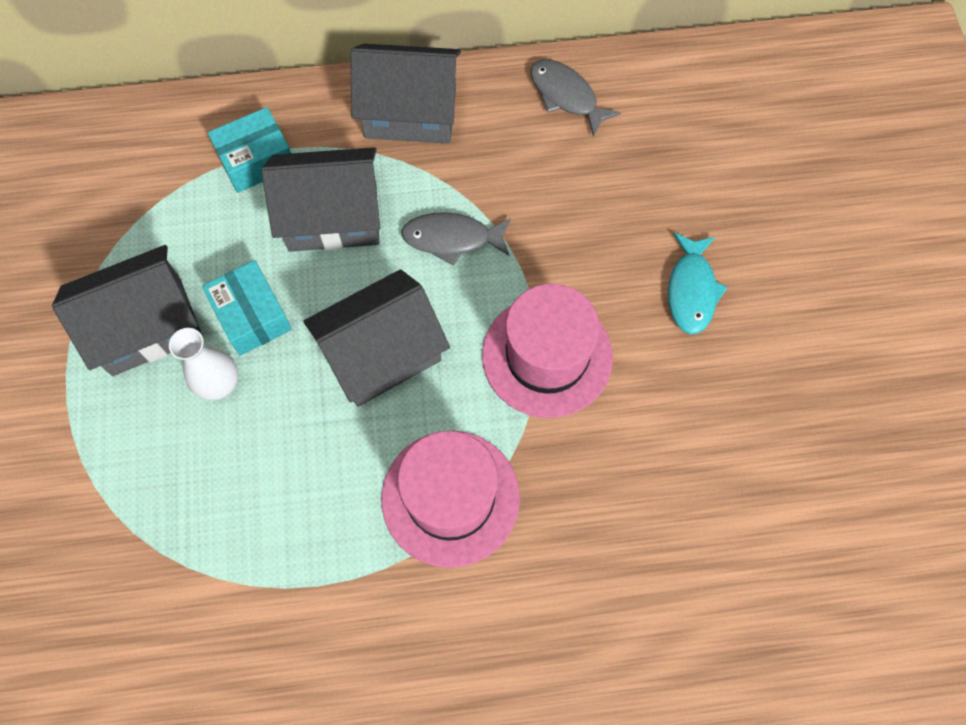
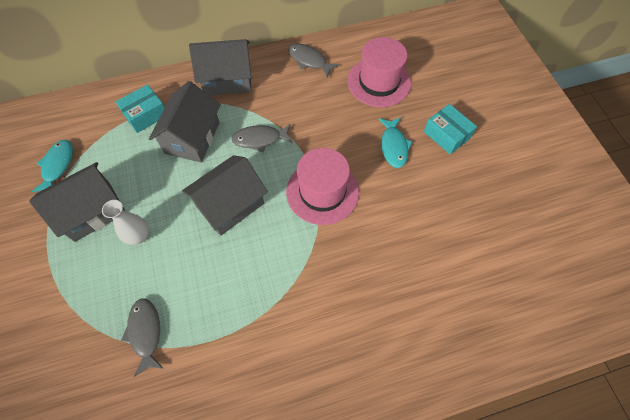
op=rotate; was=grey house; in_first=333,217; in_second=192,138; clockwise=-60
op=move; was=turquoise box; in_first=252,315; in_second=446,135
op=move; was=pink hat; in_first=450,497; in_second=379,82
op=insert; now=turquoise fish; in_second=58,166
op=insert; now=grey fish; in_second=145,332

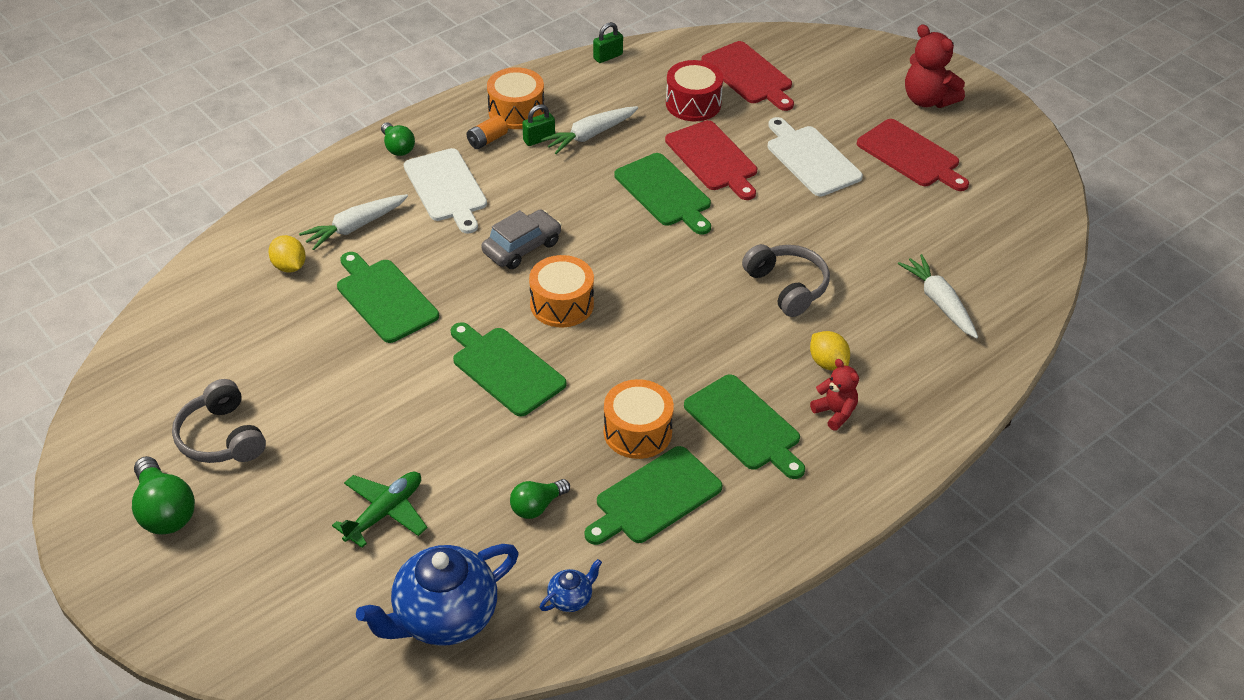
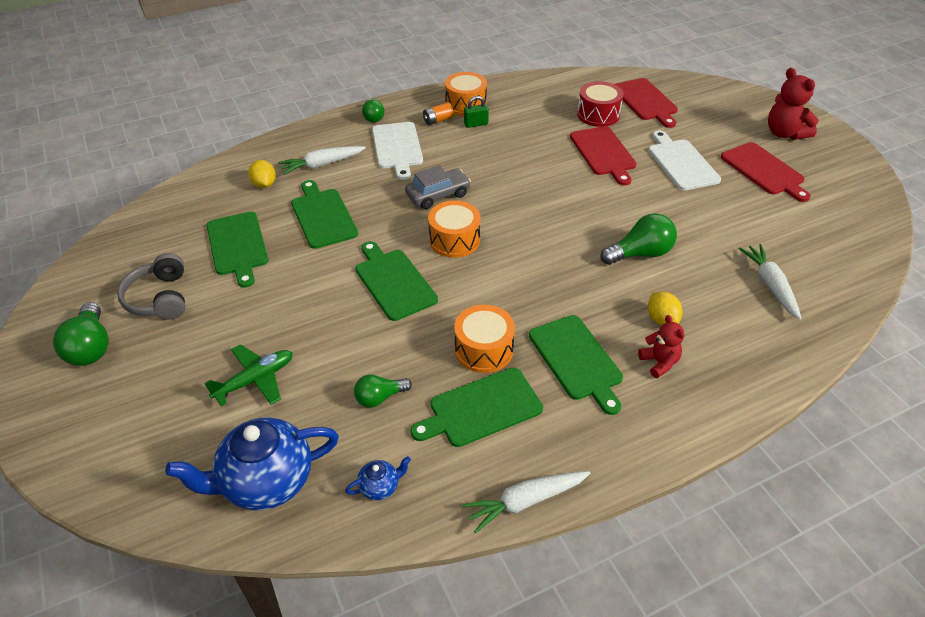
op=delete; was=green padlock; in_first=608,56
op=move; was=white carrot; in_first=590,135; in_second=525,501
op=move; was=green cutting board; in_first=665,192; in_second=237,246
op=replace; was=grey headphones; now=green light bulb; in_first=787,287; in_second=640,253

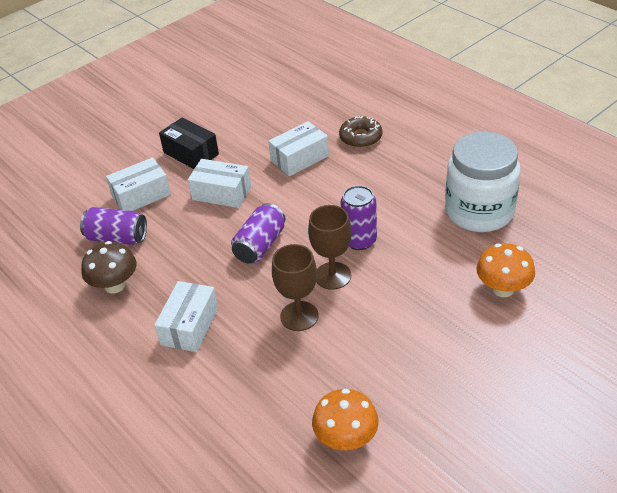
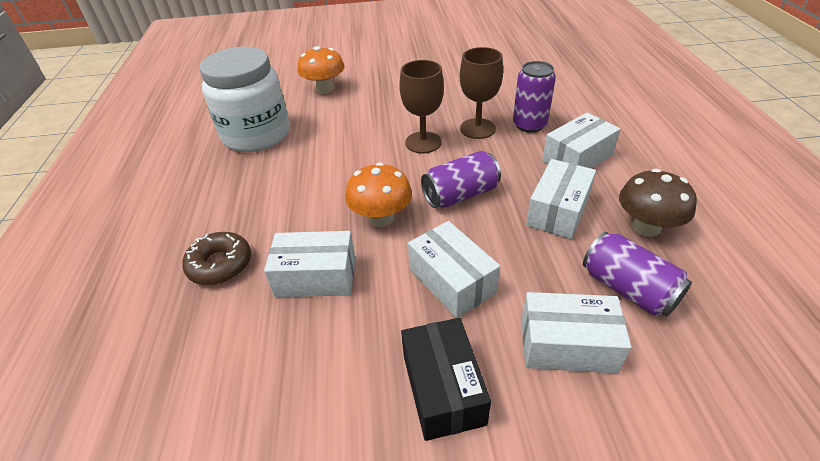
op=move; was=purple can; in_first=359,240; in_second=529,125
op=move; was=orange mushroom; in_first=346,439; in_second=381,218
op=insert; now=white box; in_second=557,211

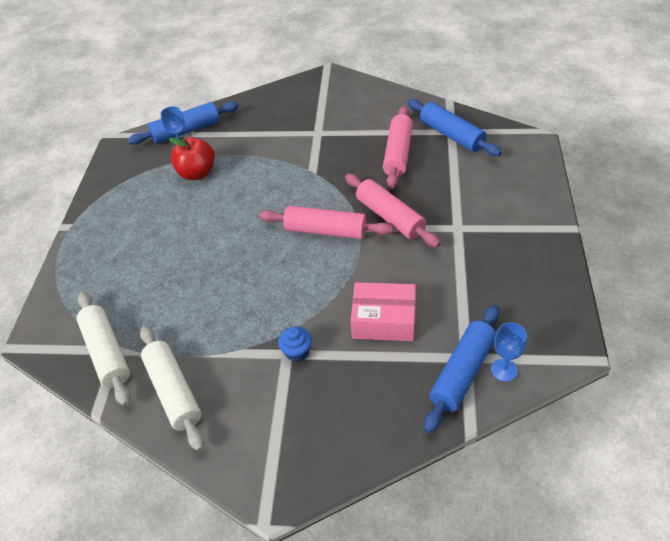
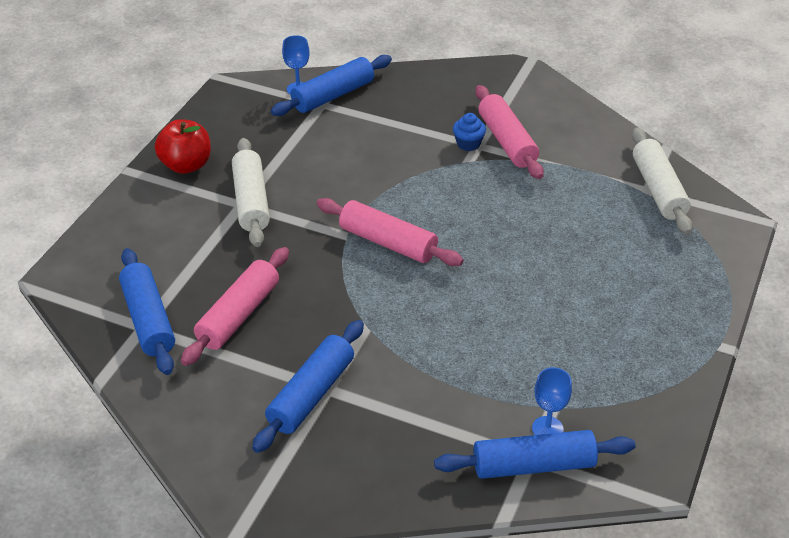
op=move; was=red apple; in_first=197,173; in_second=186,165
op=move; was=pink rolling pin; in_first=390,217; in_second=507,141
op=delete; was=pink box; in_first=384,320
op=move; was=white rolling pin; in_first=173,392; in_second=251,201
op=insert; now=blue rolling pin; in_second=311,394

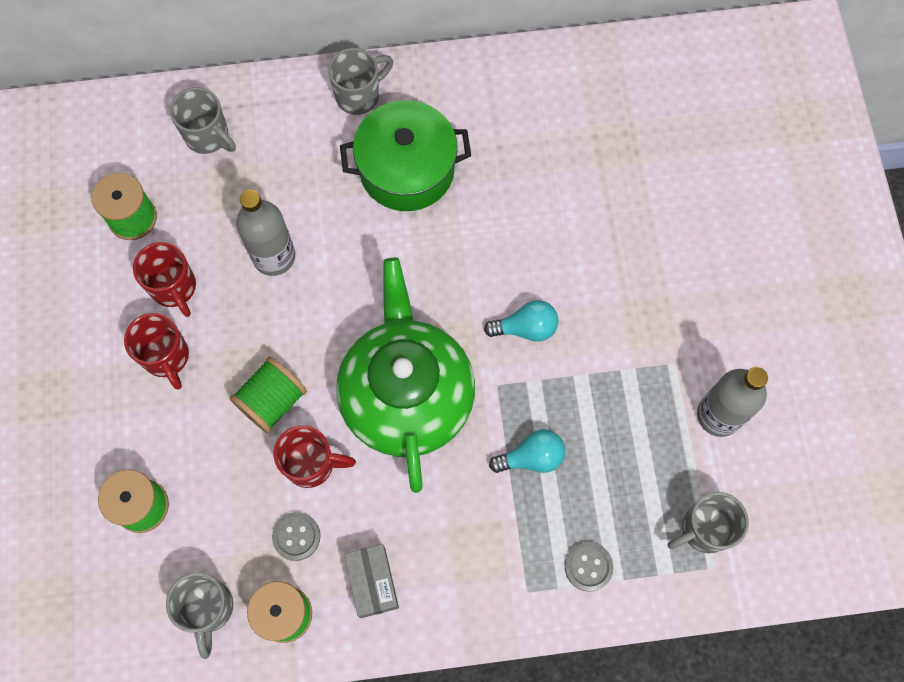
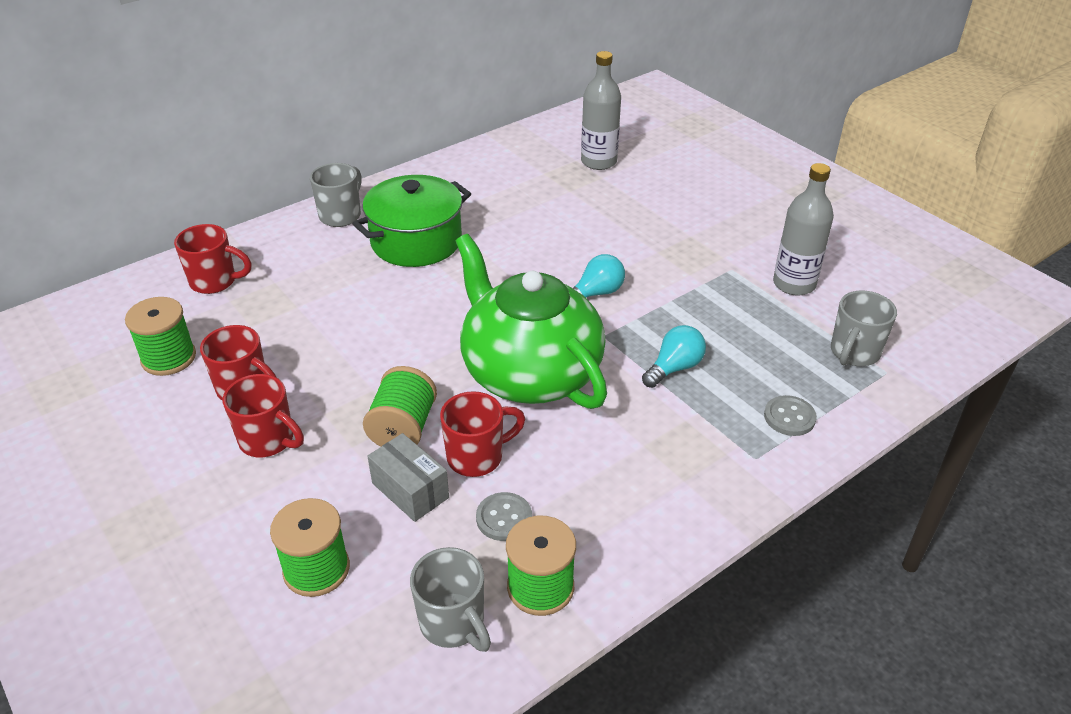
op=recolor; was=grey mug; now=red mug; in_first=208,136; in_second=215,282
op=move; was=grey bottle; in_first=274,257; in_second=599,162
op=move; was=grey box; in_first=373,583; in_second=410,490

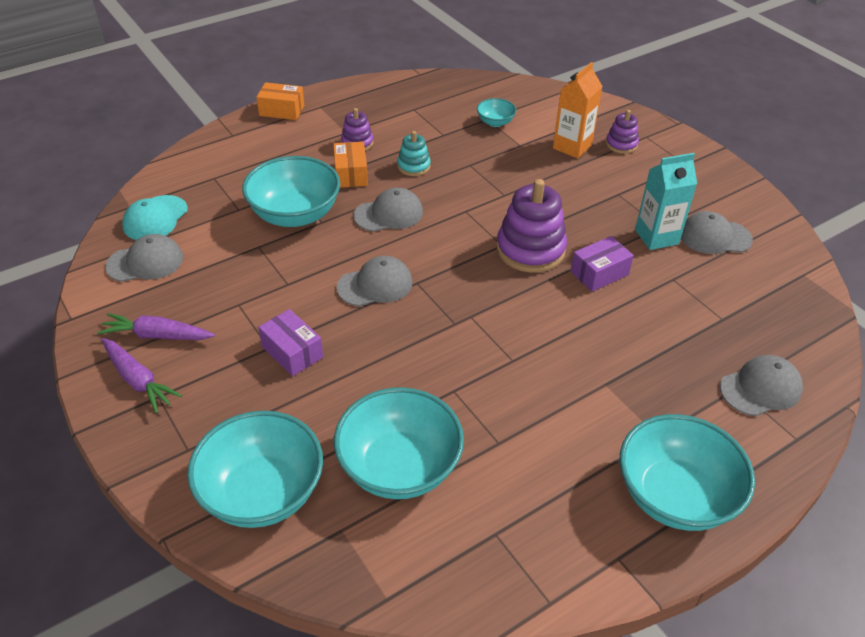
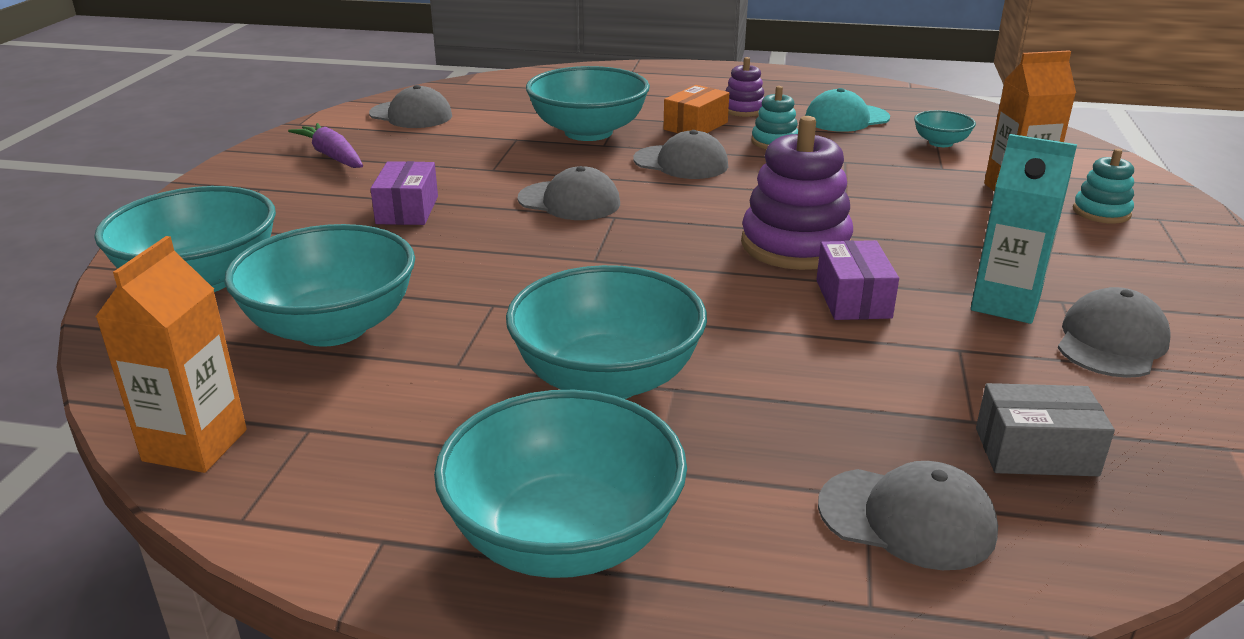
op=delete; was=orange box; in_first=282,110
op=recolor; was=purple stacking toy; now=turquoise stacking toy; in_first=621,144; in_second=1101,212
op=move; was=turquoise cap; in_first=155,218; in_second=846,118
op=rotate; was=grey cap; in_first=714,237; in_second=1111,342; clockwise=75
op=rotate; was=purple box; in_first=599,273; in_second=853,299; clockwise=75
op=delete; was=purple carrot; in_first=138,380
op=insert; now=orange carton; in_second=195,445
op=insert; now=turquoise bowl; in_second=607,379
op=insert; now=grey box; in_second=1035,452

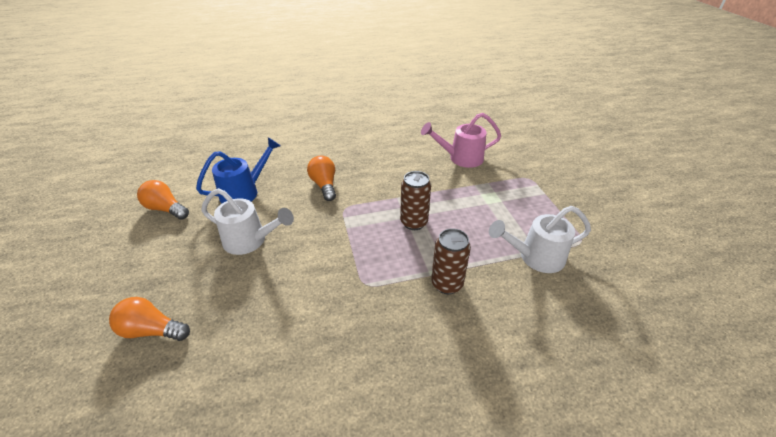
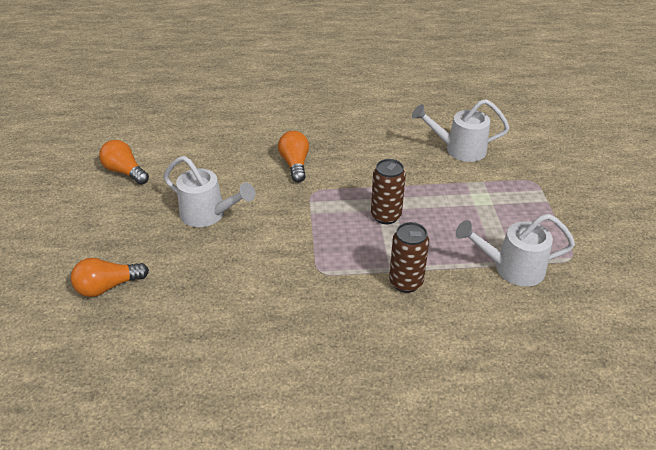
op=recolor; was=pink watering can; now=white watering can; in_first=461,158; in_second=459,149
op=delete; was=blue watering can; in_first=244,192
op=rotate; was=orange light bulb; in_first=152,330; in_second=108,287; clockwise=-45

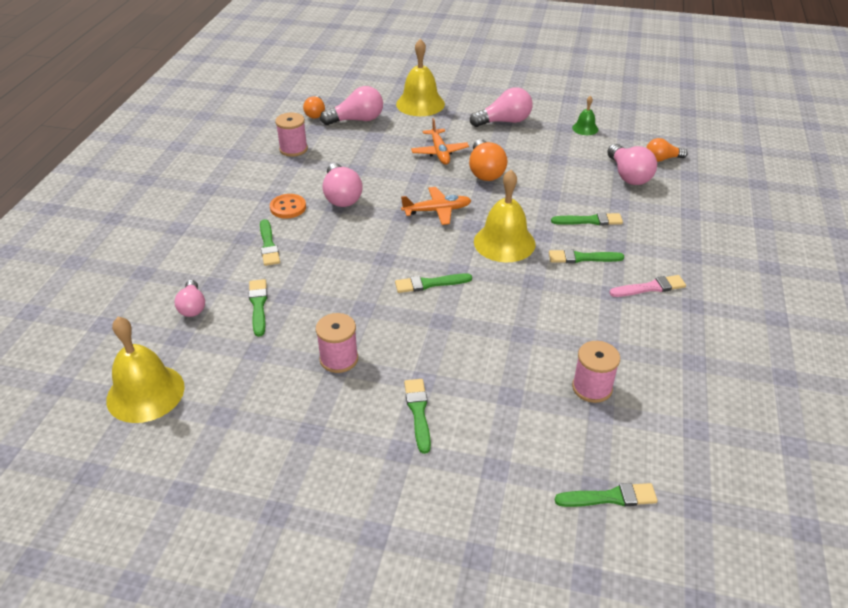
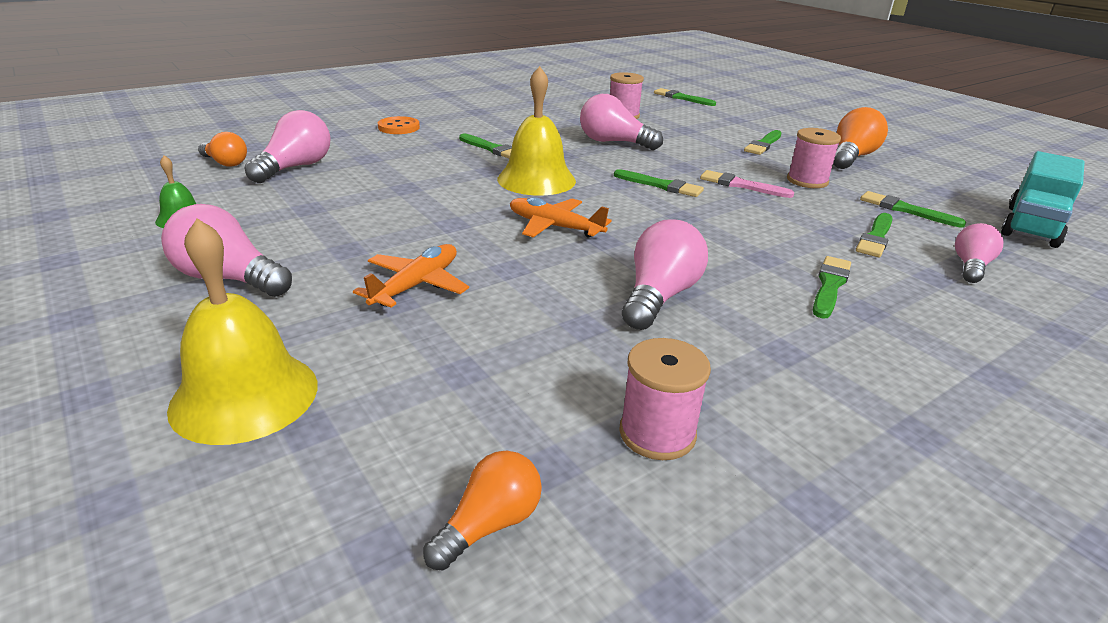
op=move; was=pink light bulb; in_first=356,120; in_second=614,142
op=move; was=orange light bulb; in_first=485,171; in_second=851,157
op=move; was=orange button; in_first=288,207; in_second=399,127
op=move; was=green brush; in_first=590,221; in_second=905,210
op=move; was=pink brush; in_first=650,287; in_second=741,185
op=replace; was=yellow bell; now=turquoise truck; in_first=145,393; in_second=1031,226

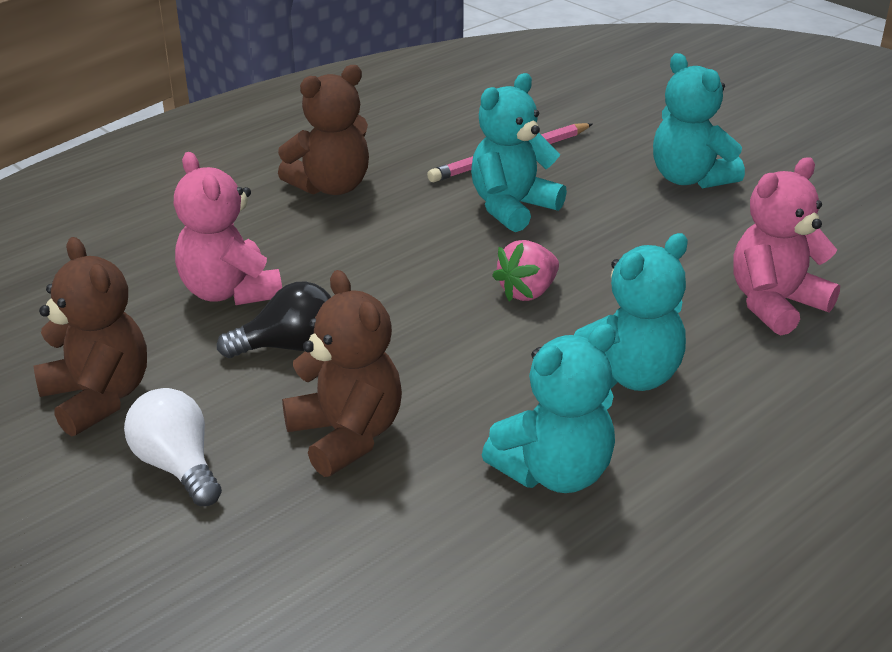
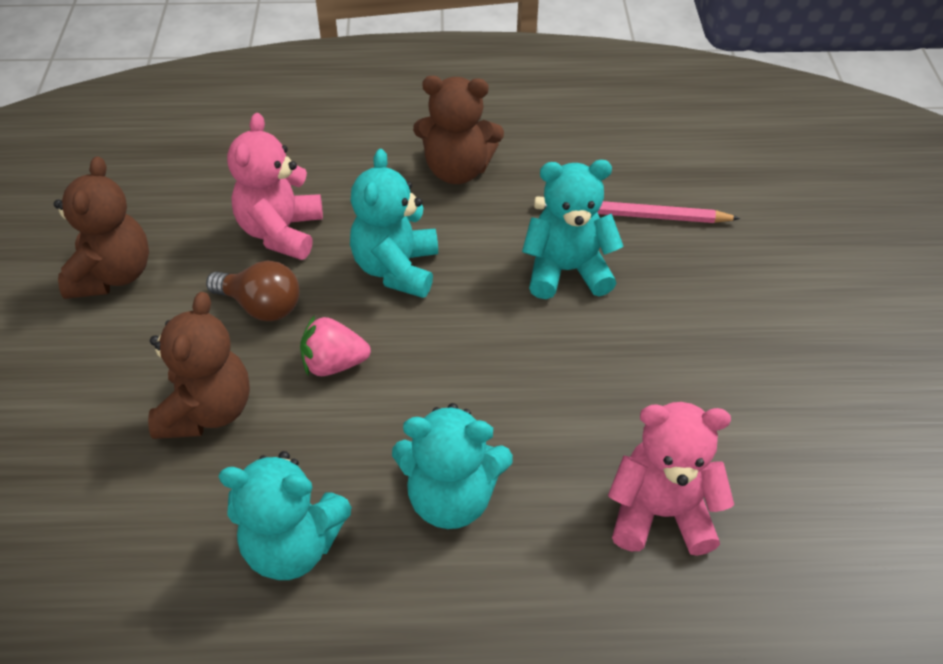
op=move; was=turquoise teddy bear; in_first=690,178; in_second=396,269
op=move; was=pink strawberry; in_first=527,292; in_second=334,364
op=recolor; was=black light bulb; now=brown light bulb; in_first=289,346; in_second=261,306
op=delete; was=white light bulb; in_first=177,466

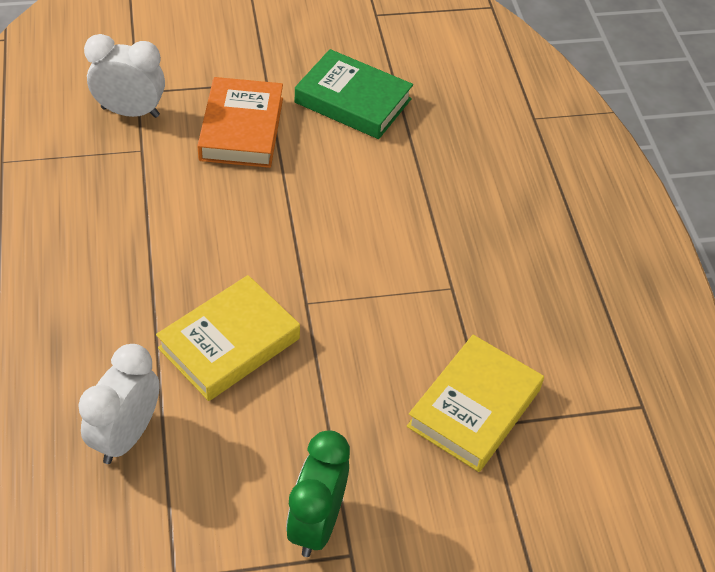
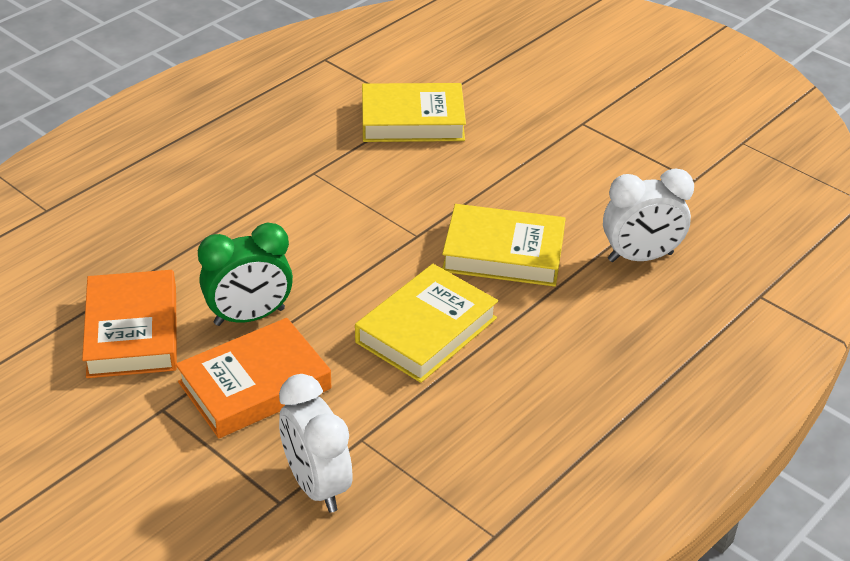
op=recolor; was=green book; now=orange book; in_first=353,101; in_second=132,331
op=move; was=green clock; in_first=316,523; in_second=249,317
op=insert; now=yellow book; in_second=426,330

